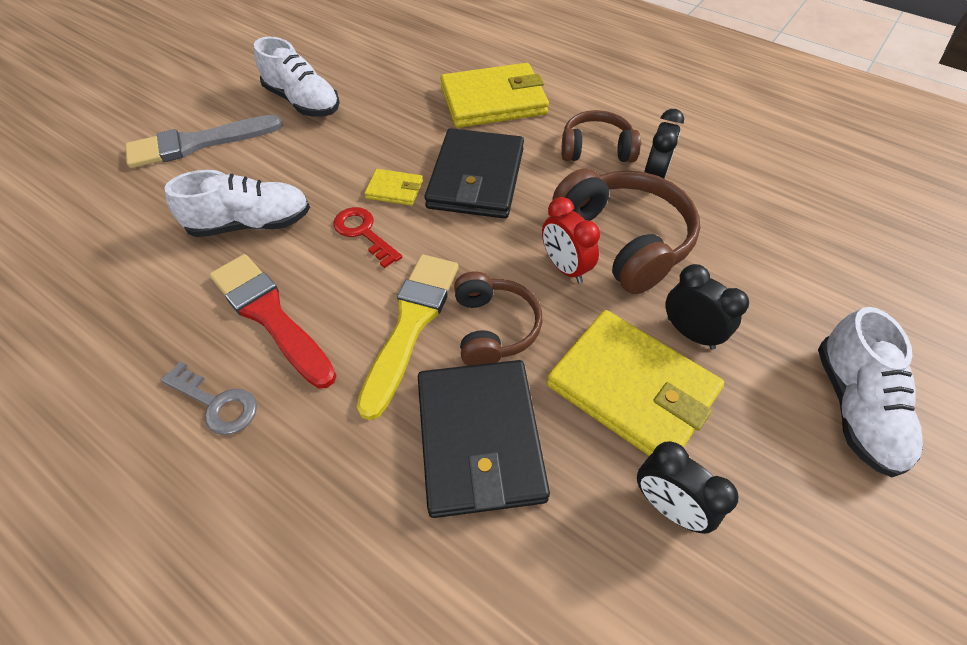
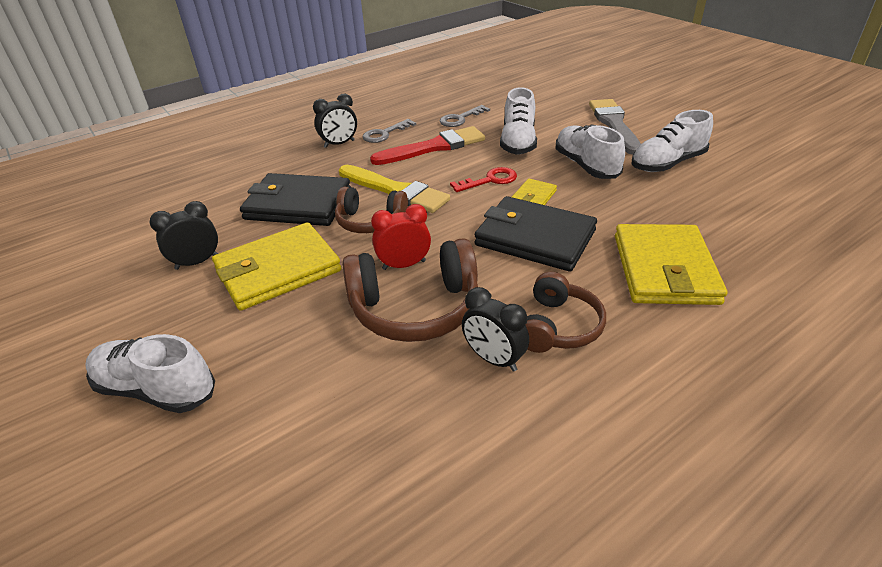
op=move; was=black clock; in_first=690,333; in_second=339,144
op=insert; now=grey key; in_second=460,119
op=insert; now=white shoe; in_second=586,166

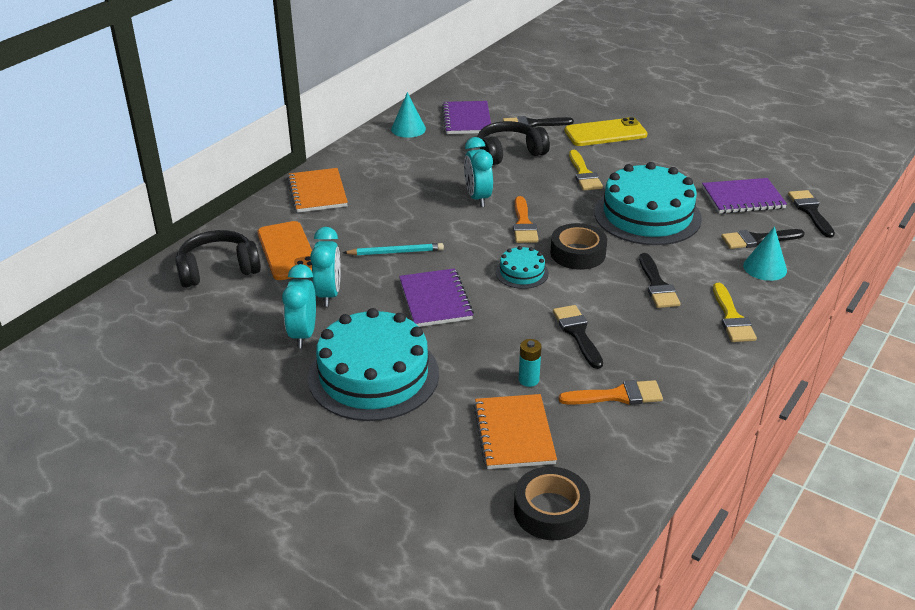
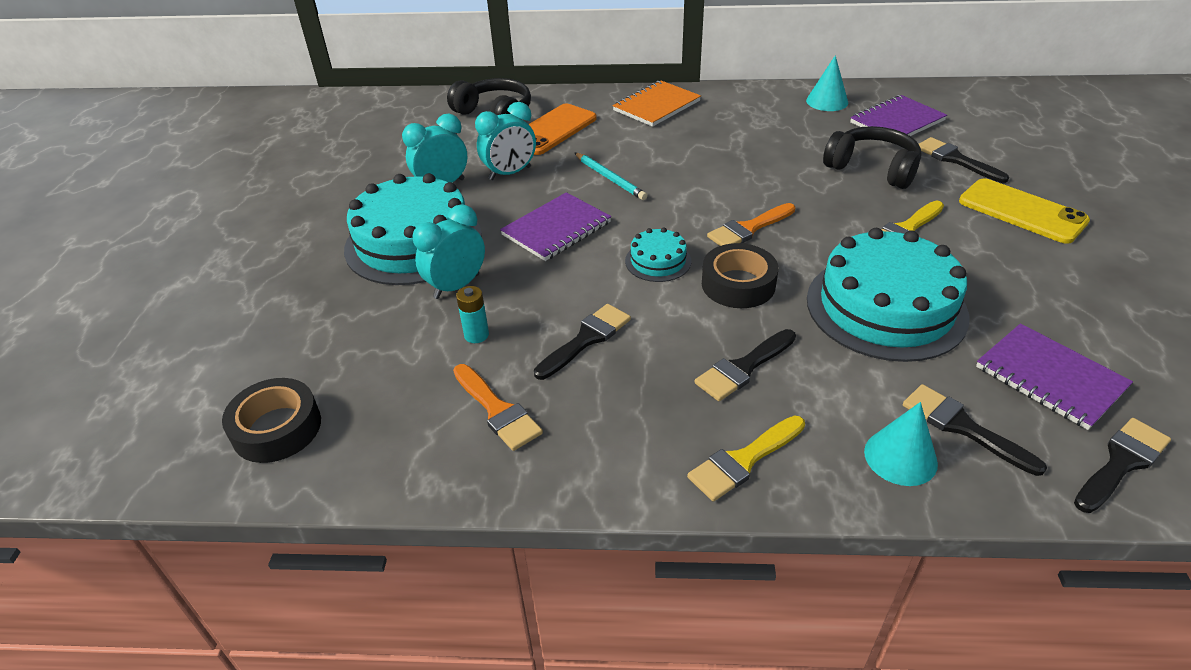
op=move; was=turquoise clock; in_first=478,198; in_second=456,286
op=delete; was=orange notebook; in_first=514,433

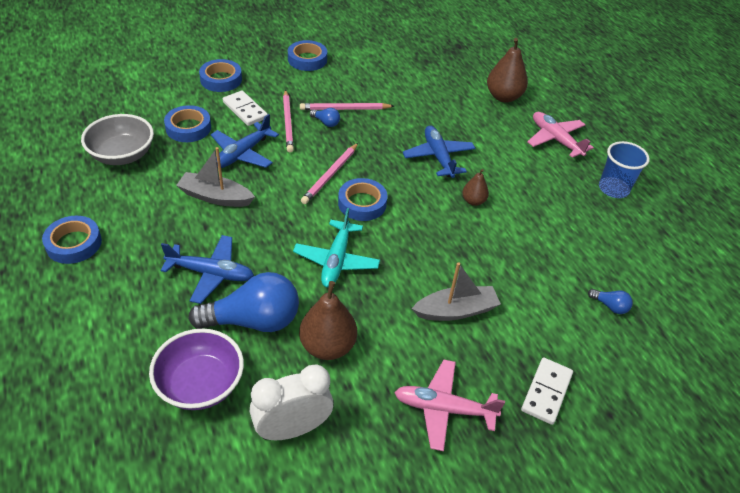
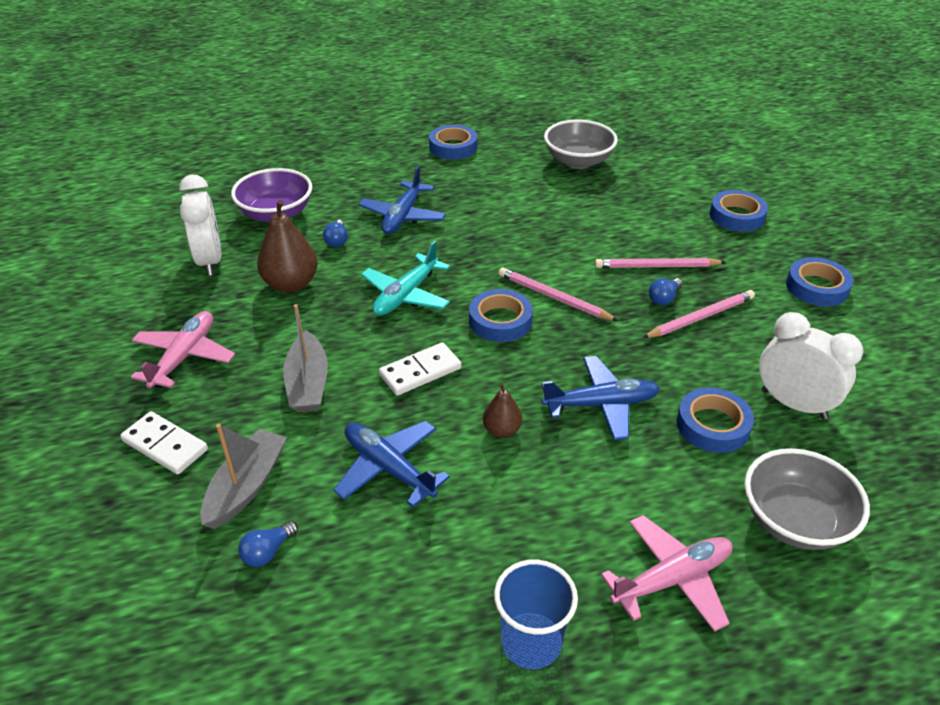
op=replace; was=brown pear; now=grey bowl; in_first=503,97; in_second=794,521
op=move; was=white domino; in_first=245,110; in_second=420,371
op=rotate; was=pink pencil; in_first=345,109; in_second=700,317; clockwise=60
op=move; was=blue tape; in_first=188,128; in_second=713,425
op=move; was=blue plane; in_first=242,154; in_second=388,468
op=move; was=grey boat; in_first=215,197; in_second=246,486
op=rotate; was=turquoise plane; in_first=336,260; in_second=406,295; clockwise=-75
op=resize; was=blue light bulb; in_first=253,321; in_second=337,241; ratio=0.42
op=insert; now=white clock; in_second=793,404

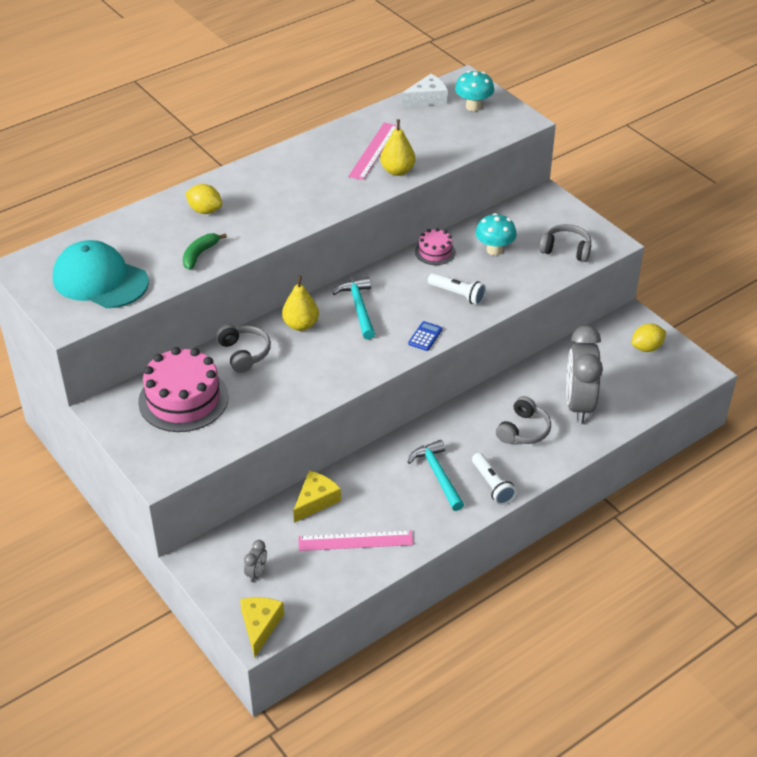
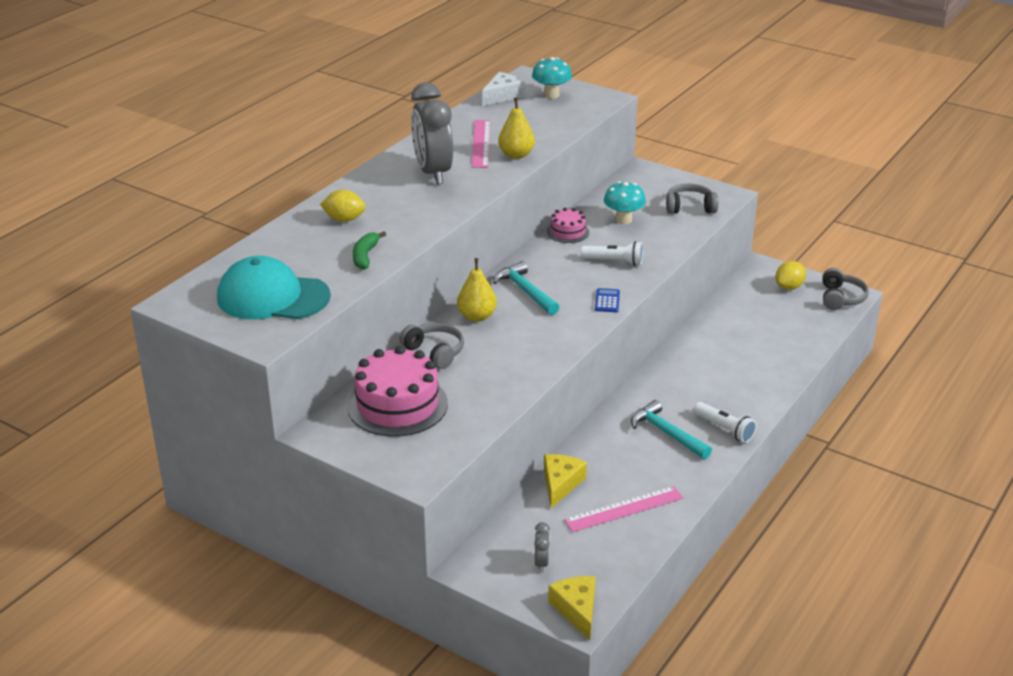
op=move; was=grey clock; in_first=579,405; in_second=433,173
op=move; was=grey headphones; in_first=523,430; in_second=841,298

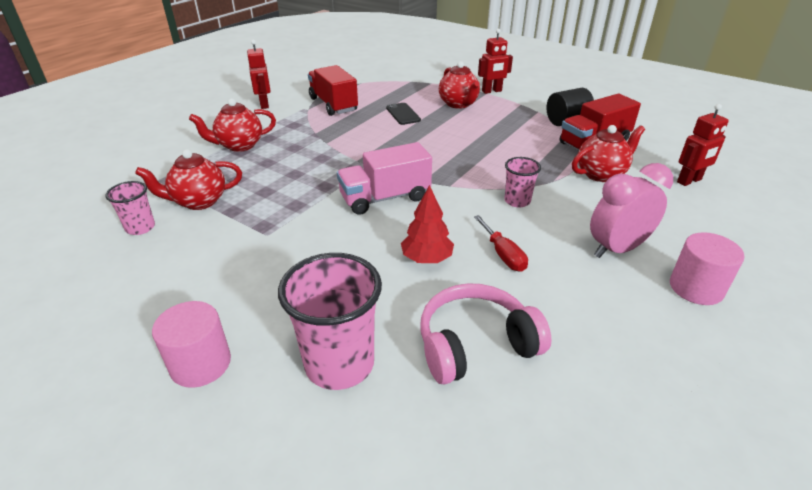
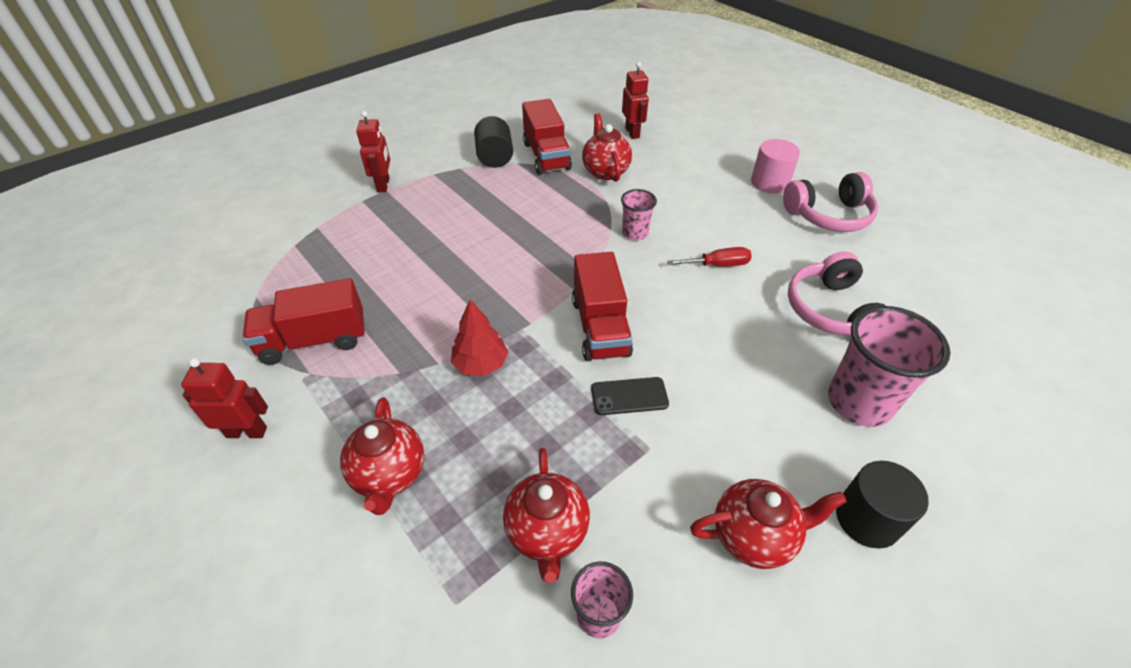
op=move; was=red teapot; in_first=458,104; in_second=754,536
op=move; was=black phone; in_first=403,114; in_second=629,396
op=recolor; was=pink truck; now=red truck; in_first=385,198; in_second=600,327
op=delete; was=pink clock; in_first=617,249
op=move; was=red tree; in_first=427,258; in_second=481,364
op=recolor; was=pink cylinder; now=black cylinder; in_first=200,364; in_second=867,518
op=insert; now=pink headphones; in_second=829,215

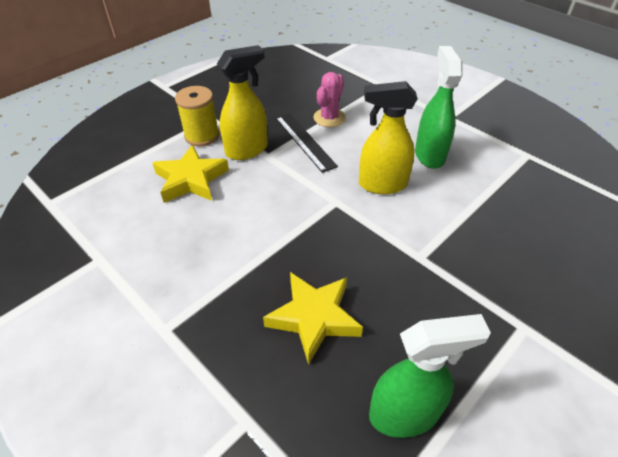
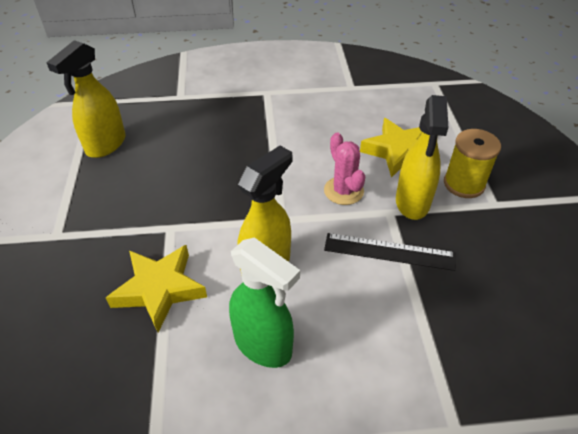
op=move; was=pink cactus; in_first=329,118; in_second=343,191
op=move; was=yellow star; in_first=314,318; in_second=159,289
op=recolor; was=green spray bottle; now=yellow spray bottle; in_first=404,414; in_second=105,145

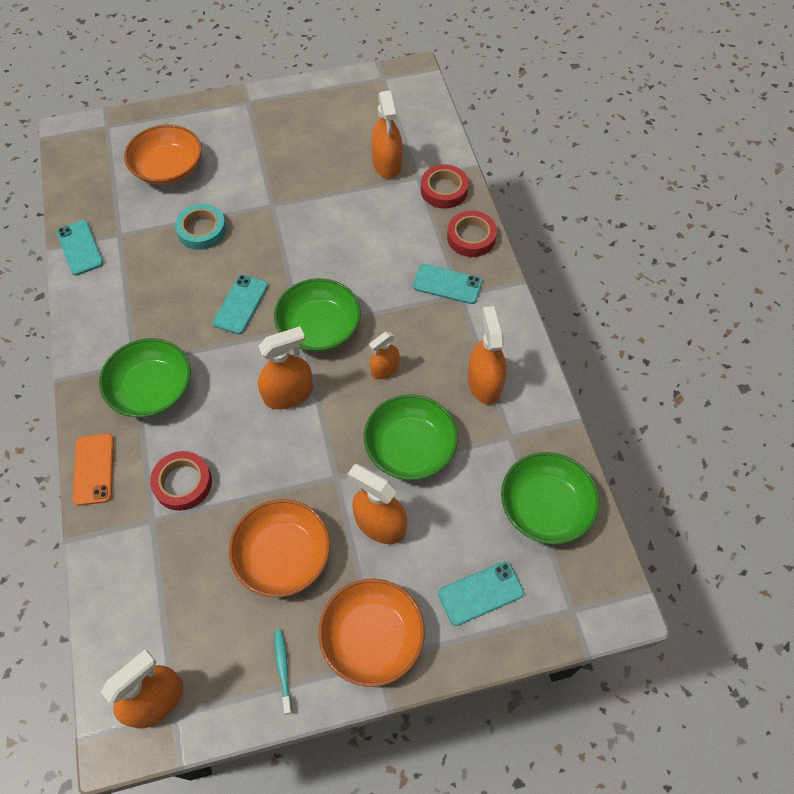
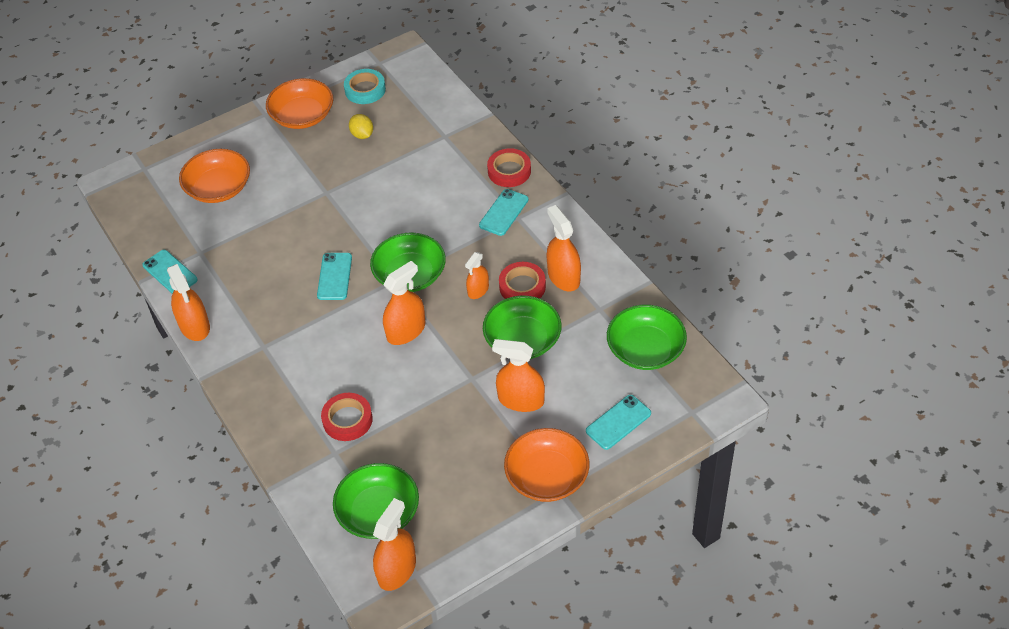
op=move; was=orange spray bottle; in_first=387,164; in_second=194,326
op=move; was=red tape; in_first=444,190; in_second=522,286
op=move; was=turquoise tape; in_first=202,230; in_second=365,90
op=rotate; was=turquoise phone; in_first=447,284; in_second=503,212; clockwise=-60
op=move; was=green bowl; in_first=152,389; in_second=378,512
op=delete; was=orange phone; in_first=94,469
op=move; was=orange bowl; in_first=283,555; in_second=302,116
op=delete; was=turquoise toothbrush; in_first=283,668
op=insert; now=yellow lemon; in_second=362,135

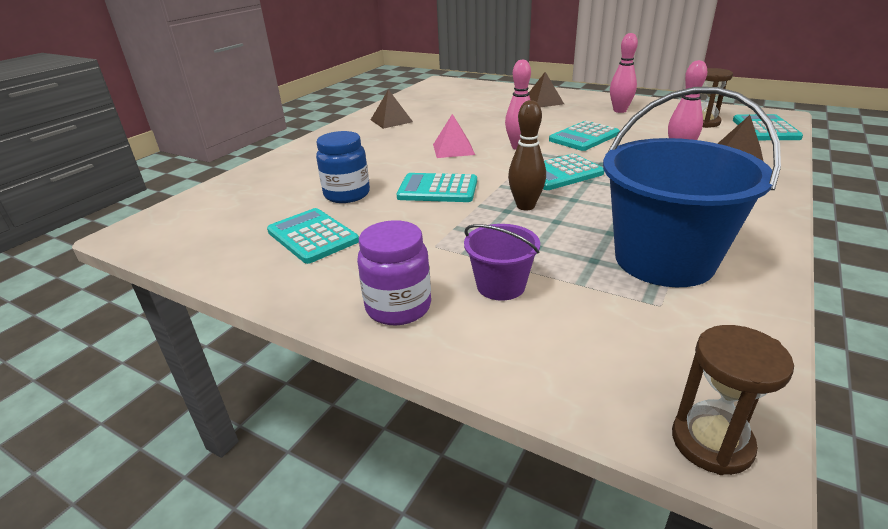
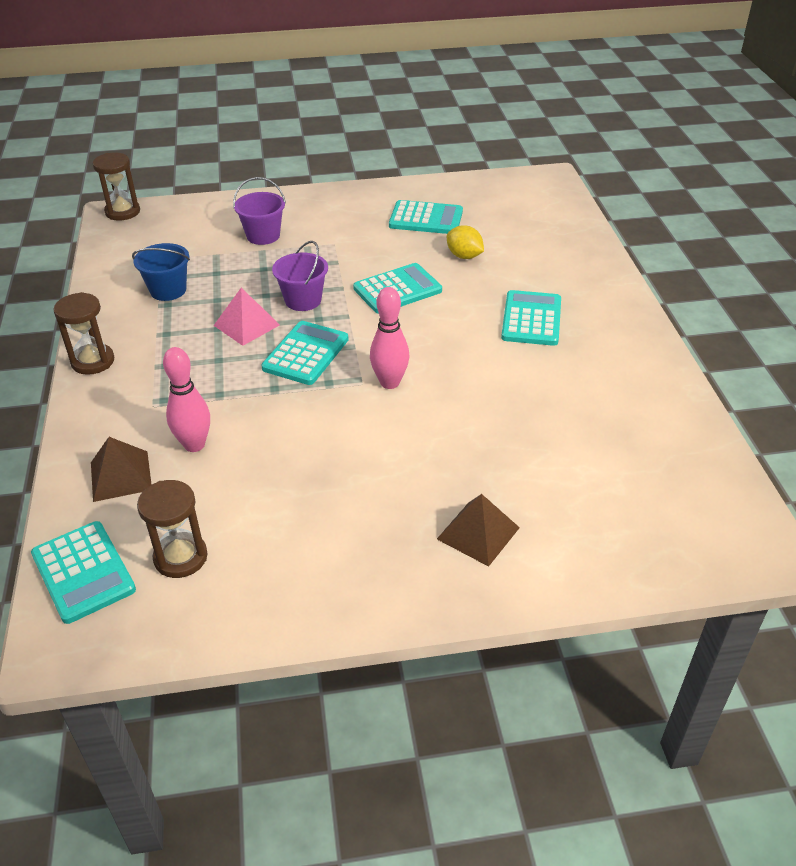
op=delete; was=pink bowling pin; in_first=619,111
op=resize; was=blue bucket; in_first=664,259; in_second=168,290; ratio=0.48
op=delete; was=brown pyramid; in_first=391,121
op=replace; was=brown bowling pin; now=purple bucket; in_first=525,206; in_second=303,300
op=move; was=pink pyramid; in_first=453,149; in_second=246,325
op=move; was=turquoise calculator; in_first=584,137; in_second=531,319
op=replace; was=blue jar; now=yellow lemon; in_first=347,194; in_second=464,256
op=delete; was=purple jar; in_first=398,307
op=insert; now=brown hourglass; in_second=93,361

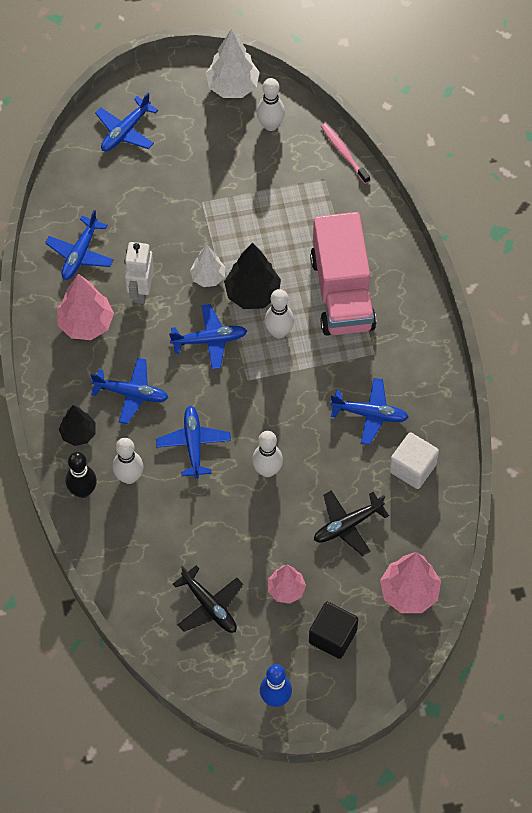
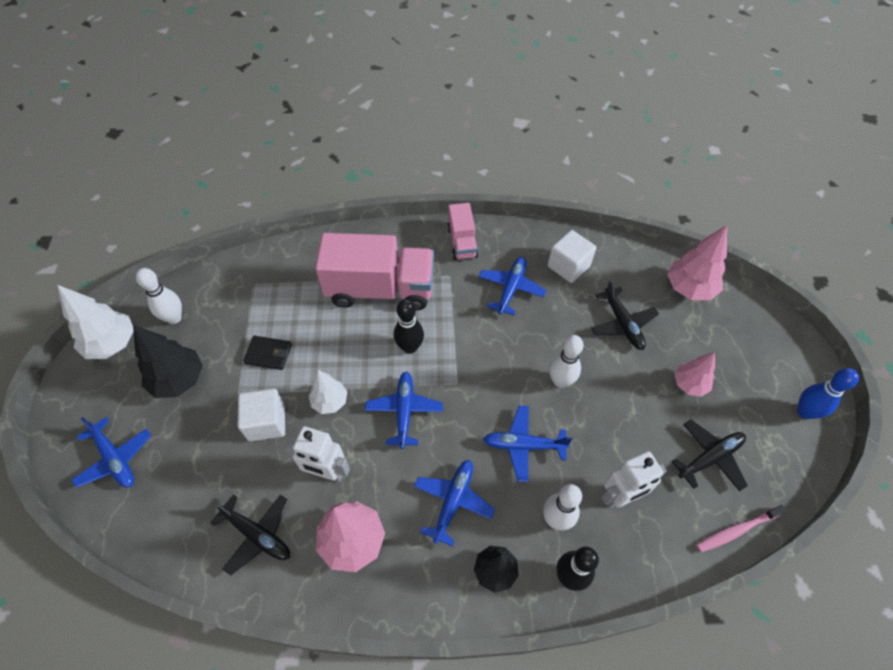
op=move; was=pink toothbrush; in_first=344,153; in_second=737,530
op=recolor; was=blue plane; now=black plane; in_first=80,254; in_second=257,535
op=move; was=black tree; in_first=252,293; in_second=178,380
op=recolor; was=white bowling pin; now=black bowling pin; in_first=279,332; in_second=410,347
op=delete; was=black cube; in_first=332,636
op=insert; now=pink truck; in_second=462,242
op=insert; now=black wallet; in_second=268,354
op=insert; now=white cube; in_second=266,422
op=insert; now=white robot; in_second=620,496

